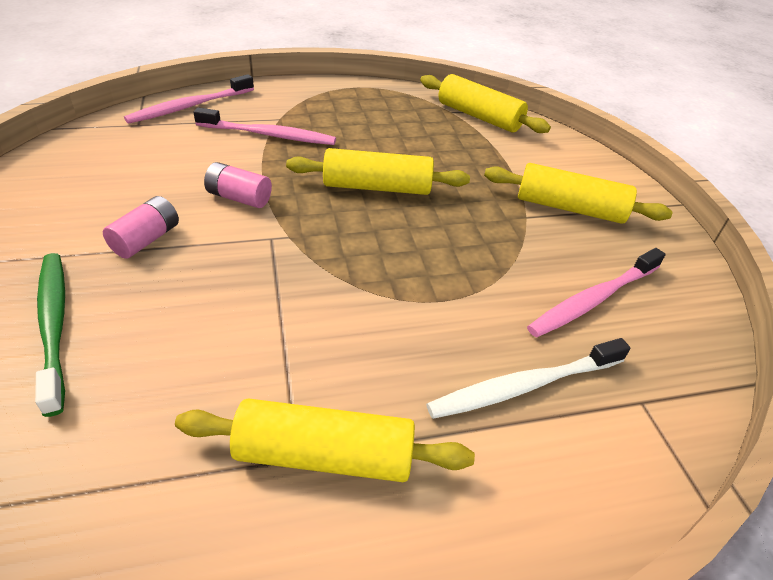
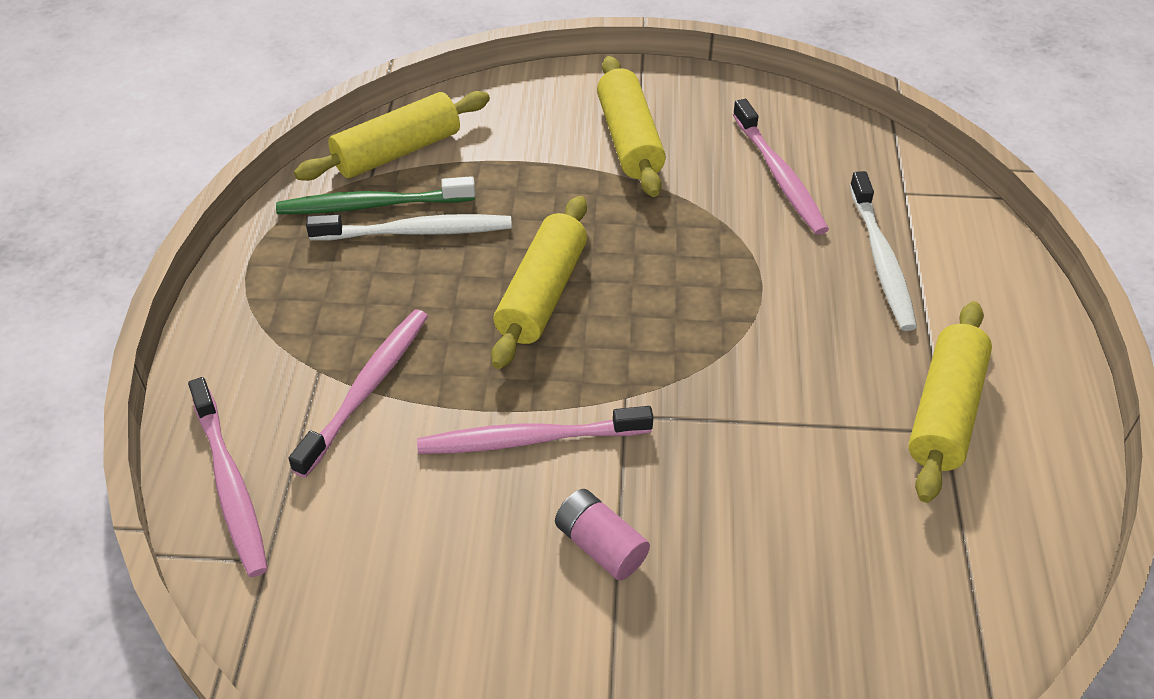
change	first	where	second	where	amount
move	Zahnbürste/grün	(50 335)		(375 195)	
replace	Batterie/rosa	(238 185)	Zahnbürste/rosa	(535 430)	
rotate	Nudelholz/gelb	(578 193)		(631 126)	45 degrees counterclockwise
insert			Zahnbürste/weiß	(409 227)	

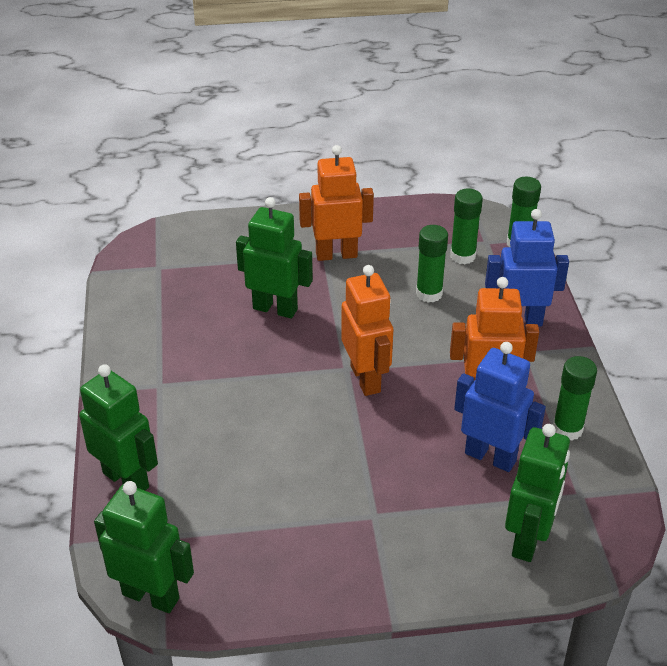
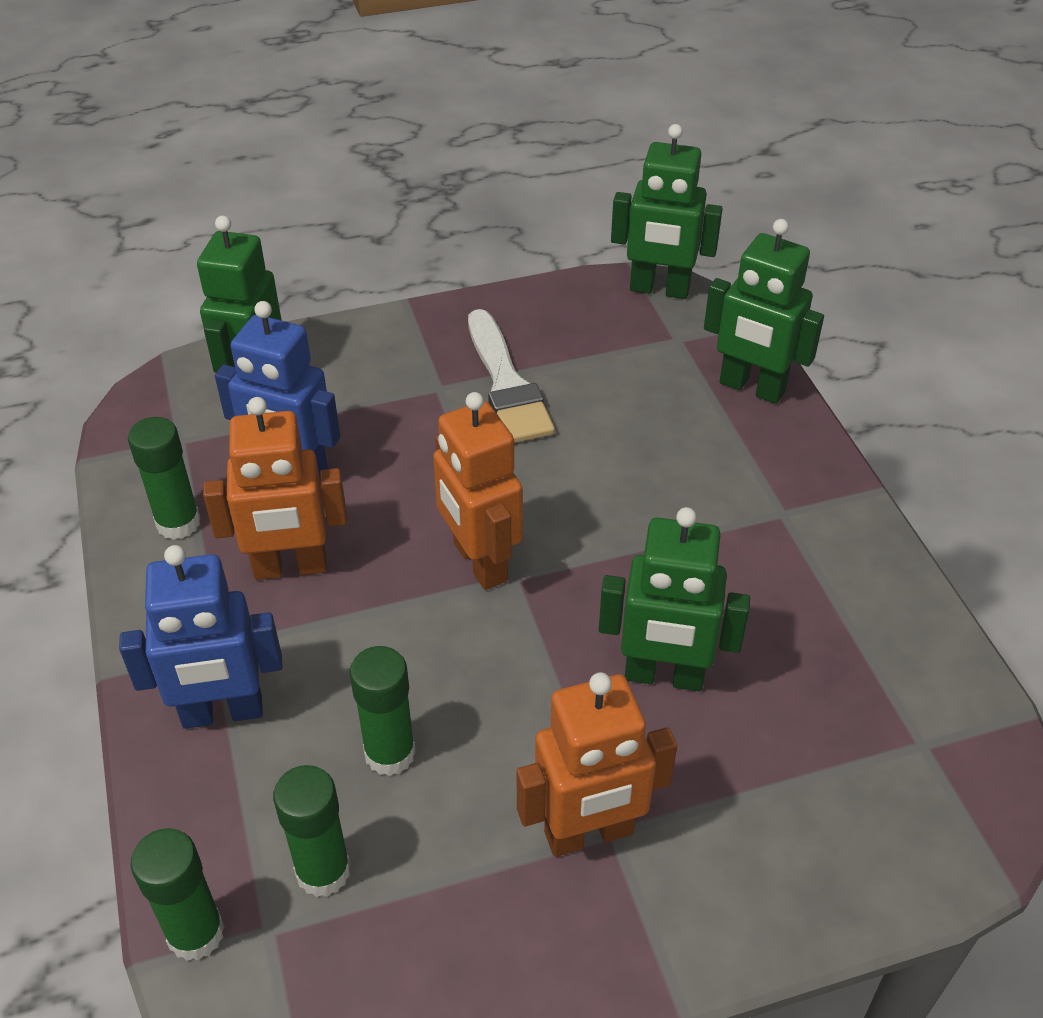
change	first	where	second	where	amount
insert			Pinsel/weiß	(511 376)	

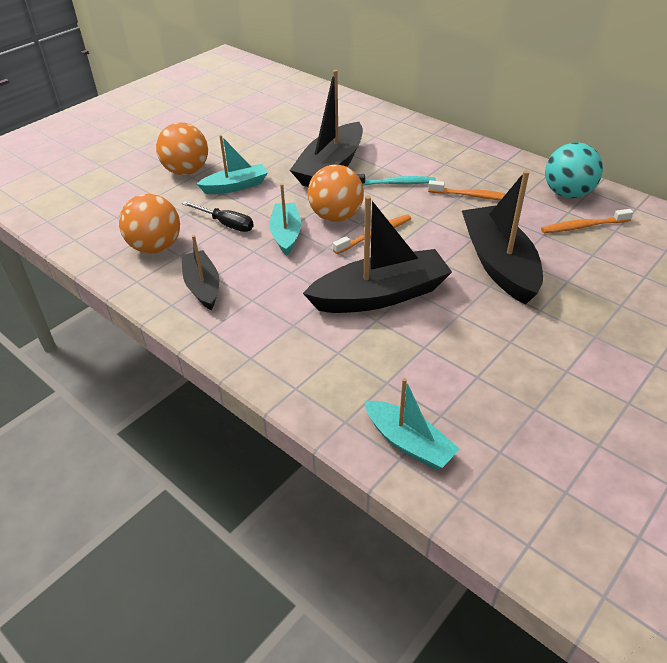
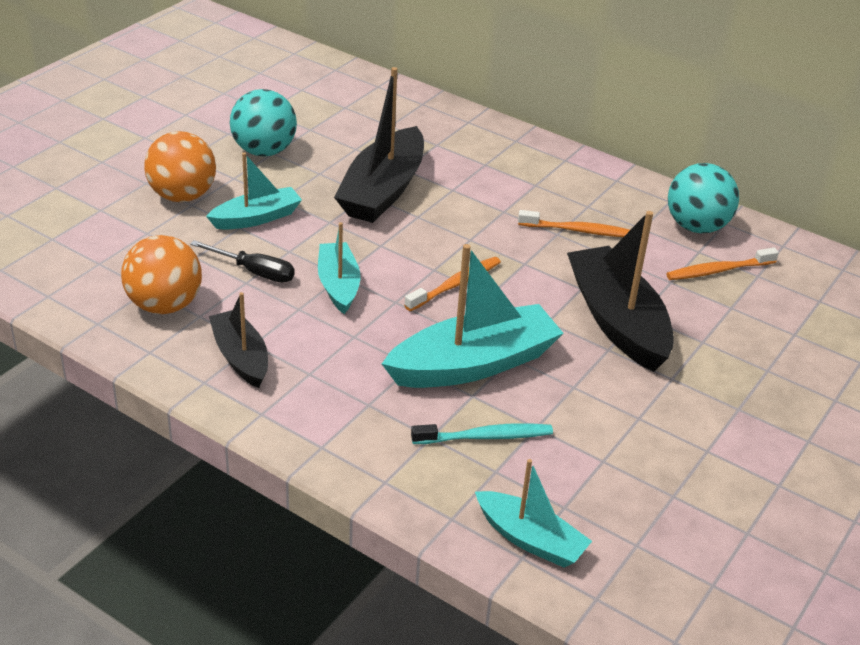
change	first	where	second	where	amount
recolor	Boot/schwarz	(377 254)	Boot/türkis	(472 316)	
delete	Ball/orange	(336 193)			
move	Zahnbürste/türkis	(396 180)		(482 433)	
insert			Ball/türkis	(263 123)	

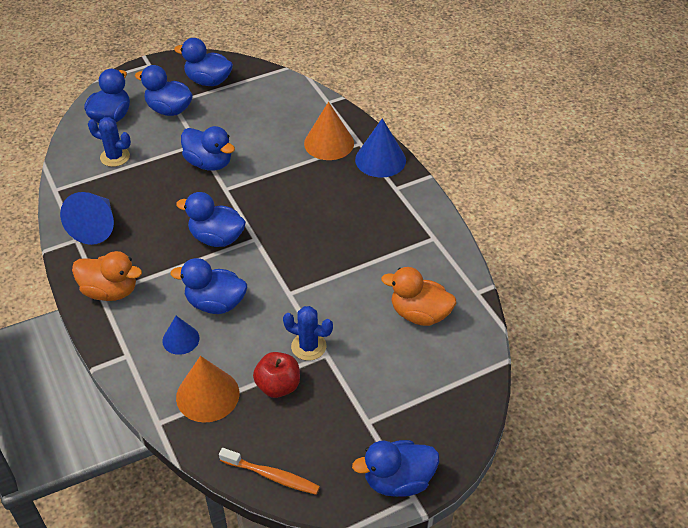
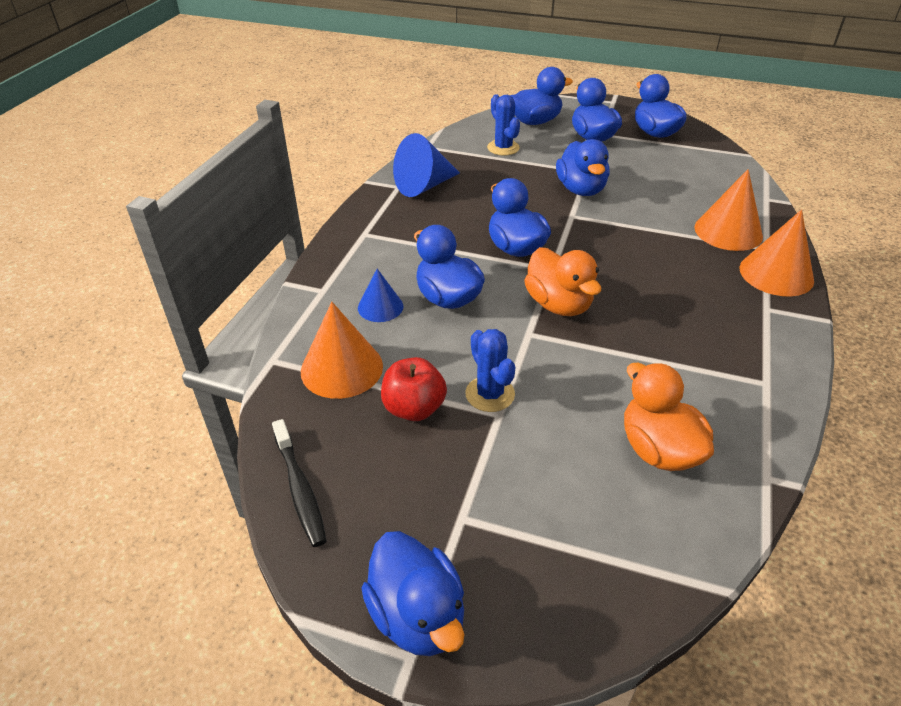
change	first	where	second	where	amount
move	Ente/orange	(107 276)		(562 281)	
recolor	Zahnbürste/orange	(269 471)	Zahnbürste/schwarz	(299 483)	
rotate	Ente/blau	(395 468)		(412 593)	150 degrees counterclockwise
recolor	Kegel/blau	(380 148)	Kegel/orange	(777 253)	

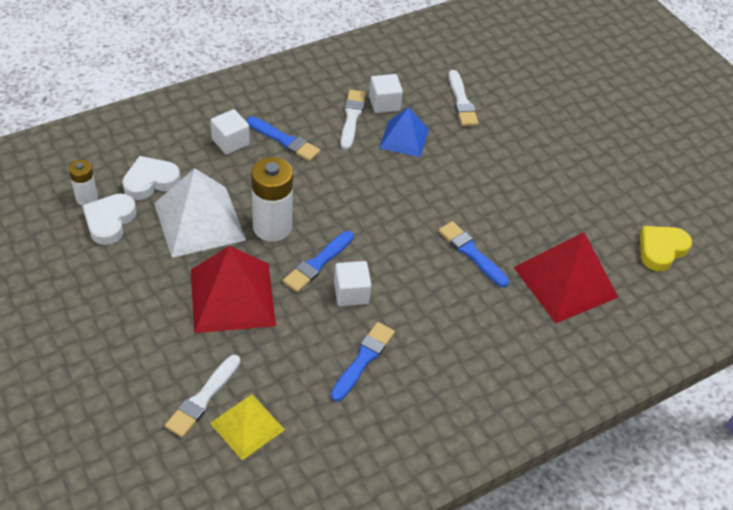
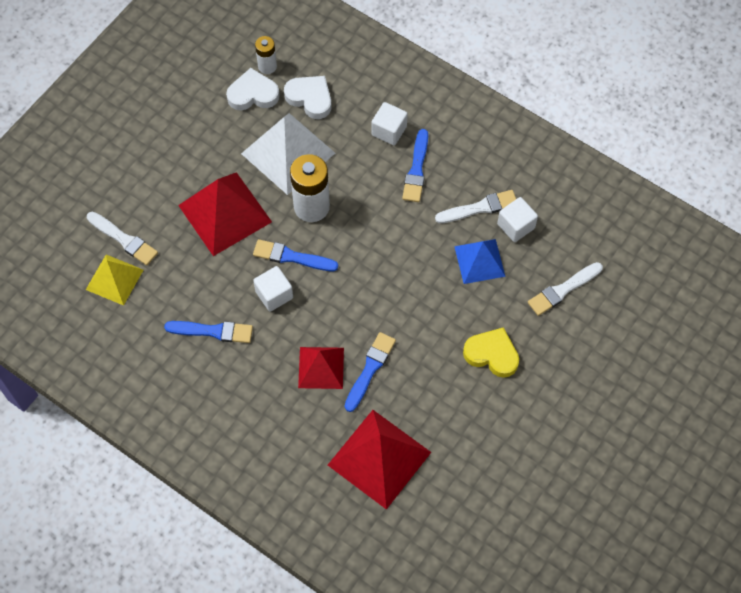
change	first	where	second	where	amount
rotate	Pinsel/weiß	(202 396)		(122 238)	150 degrees counterclockwise
move	Herz/gelb	(666 248)		(491 352)	
insert			Pyramide/rot	(321 368)	

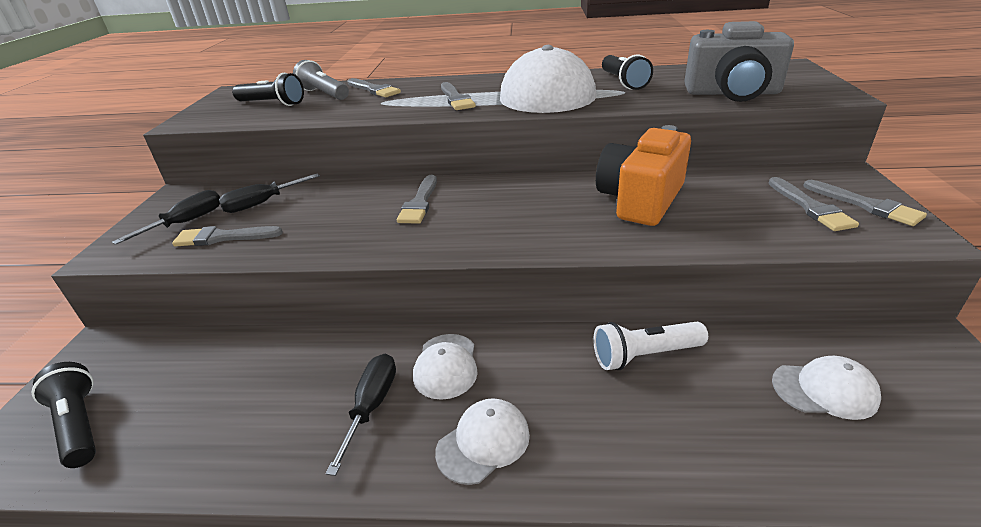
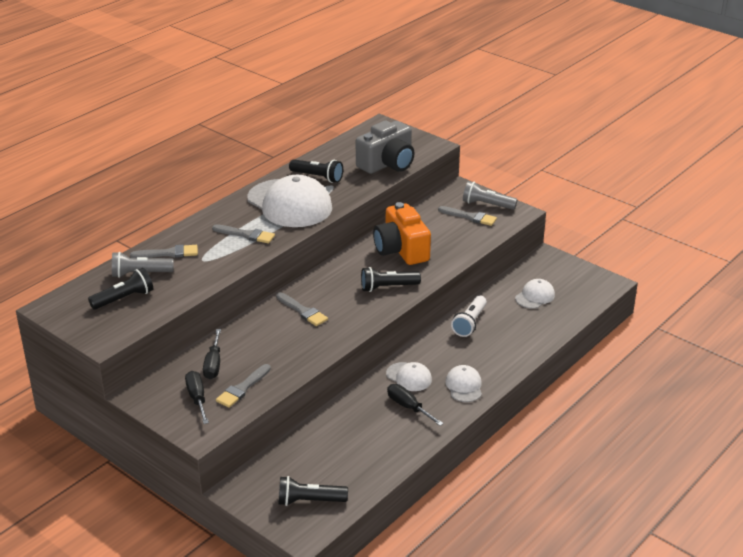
change	first	where	second	where	amount
replace	Pinsel/grau	(865 203)	Taschenlampe/grau	(490 195)	
insert			Taschenlampe/schwarz	(391 279)	

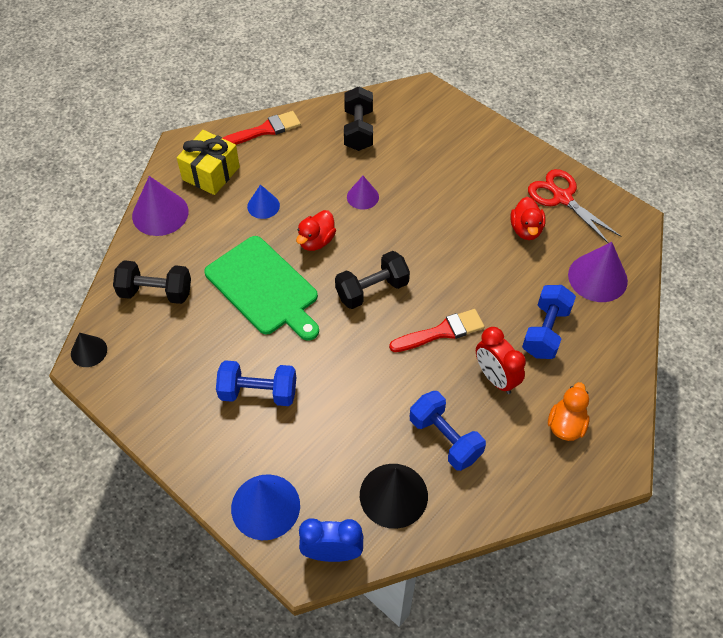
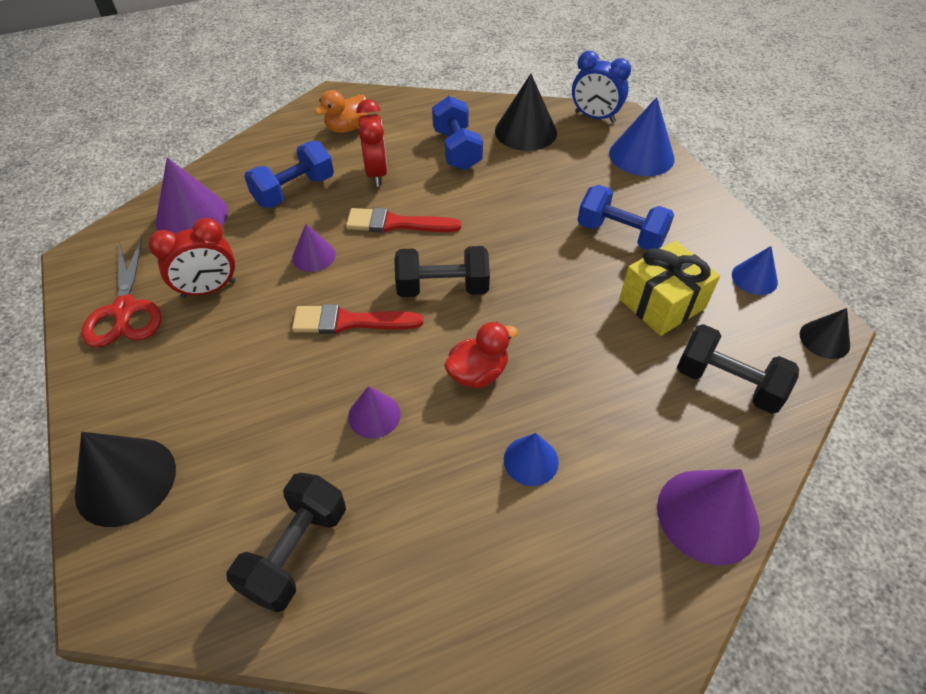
change	first	where	second	where	amount
move	Geschenk/gelb	(208 162)		(669 288)	
delete	Schneidebrett/grün	(261 288)			
move	Pinsel/rot	(262 128)		(357 319)	
replace	Ente/rot	(528 218)	Wecker/rot	(192 258)	
insert			Kegel/schwarz	(125 479)	
insert			Kegel/lila	(314 248)	
insert			Kegel/blau	(755 270)	

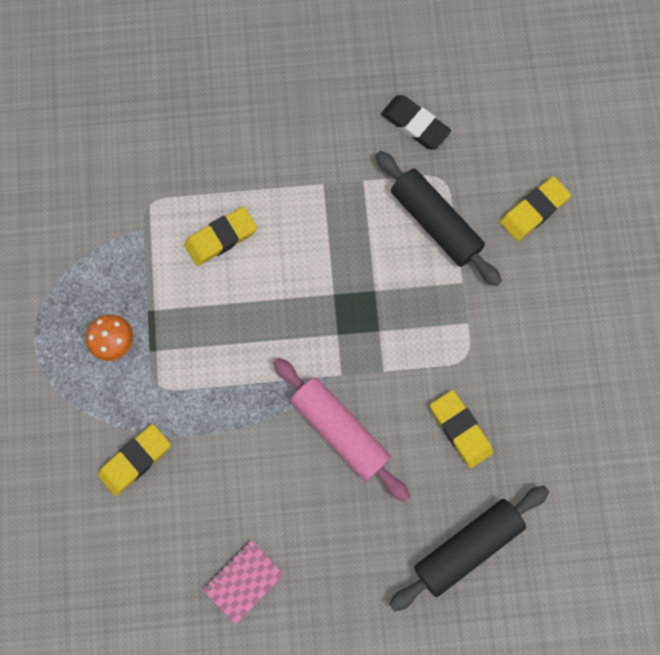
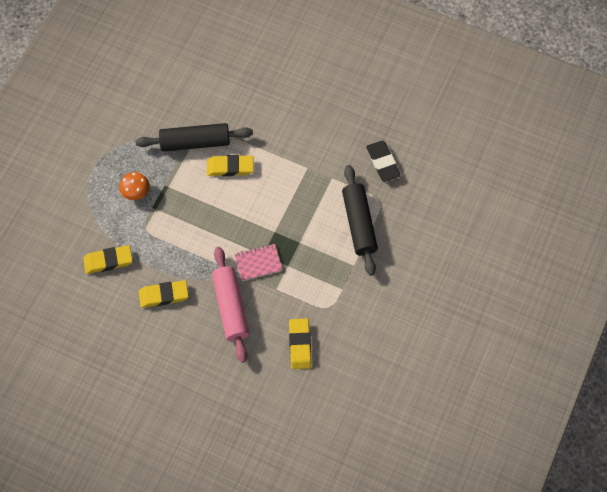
change	first	where	second	where	amount
move	Notizbuch/rosa	(243 582)		(259 262)	
move	Nudelholz/schwarz	(469 548)		(194 137)	
move	Radiergummi/gelb	(535 208)		(164 294)	

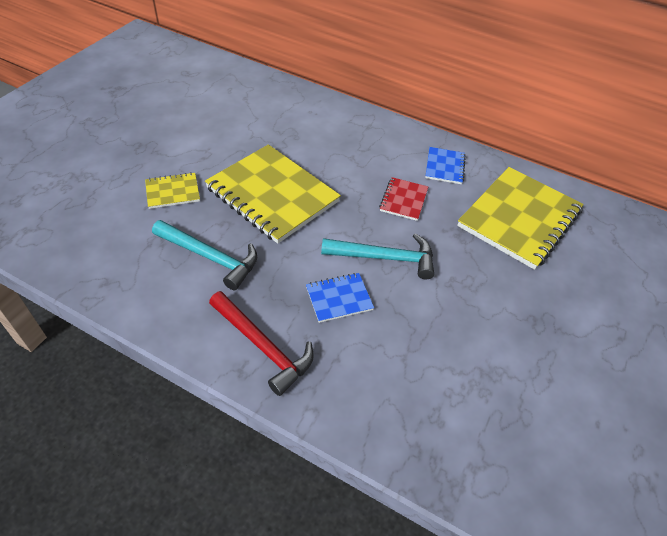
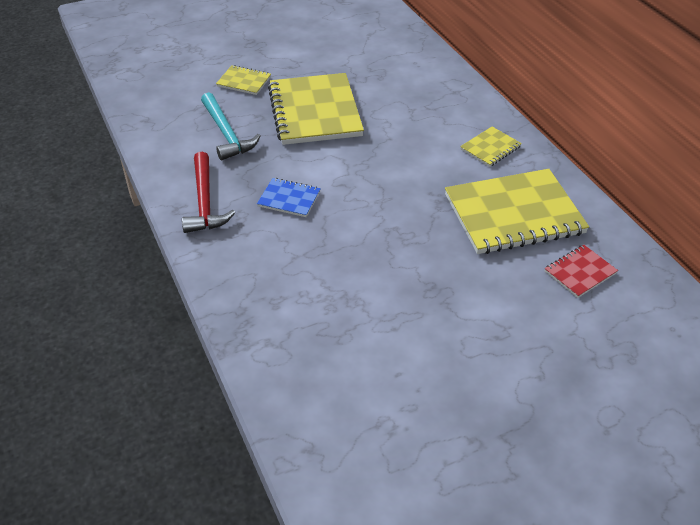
change	first	where	second	where	amount
delete	Hammer/türkis	(377 256)			
move	Notizbuch/rot	(403 199)		(581 271)	
recolor	Notizbuch/blau	(445 165)	Notizbuch/gelb	(491 147)	

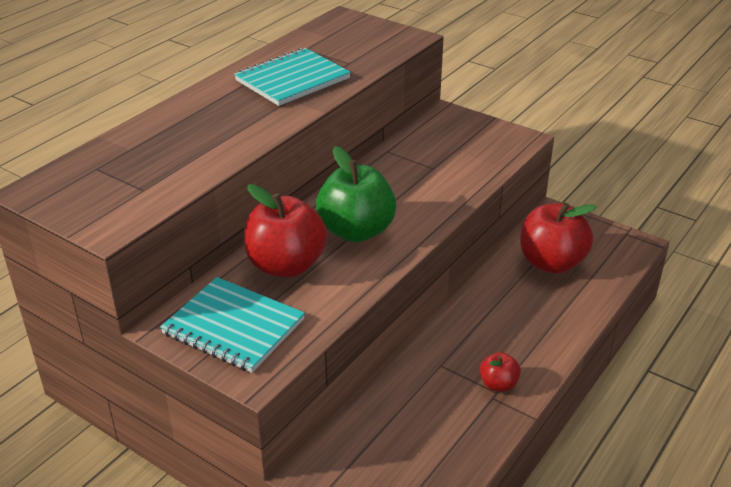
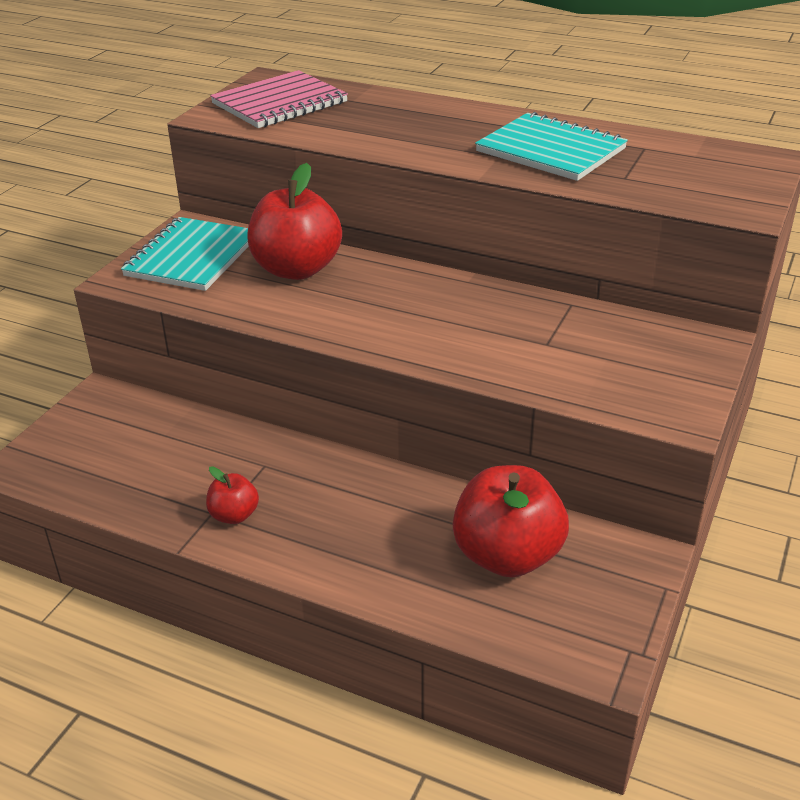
change	first	where	second	where	amount
delete	Apfel/grün	(356 194)			
insert			Notizbuch/rosa	(279 99)	

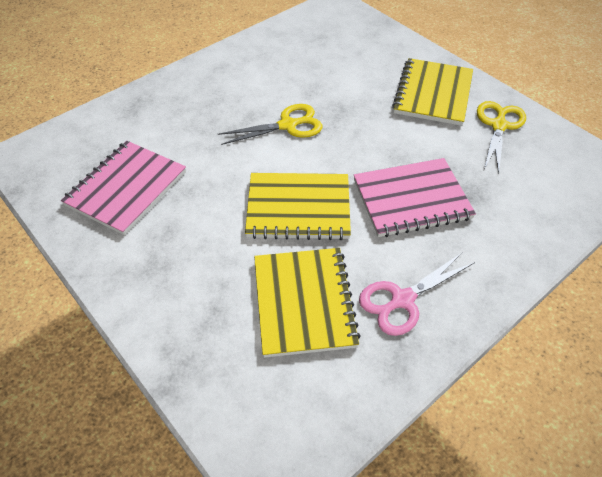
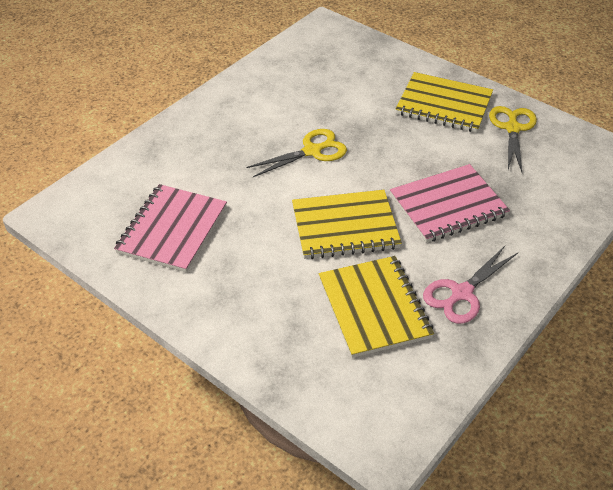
change	first	where	second	where	amount
rotate	Notizbuch/gelb	(432 92)		(444 102)	75 degrees counterclockwise

